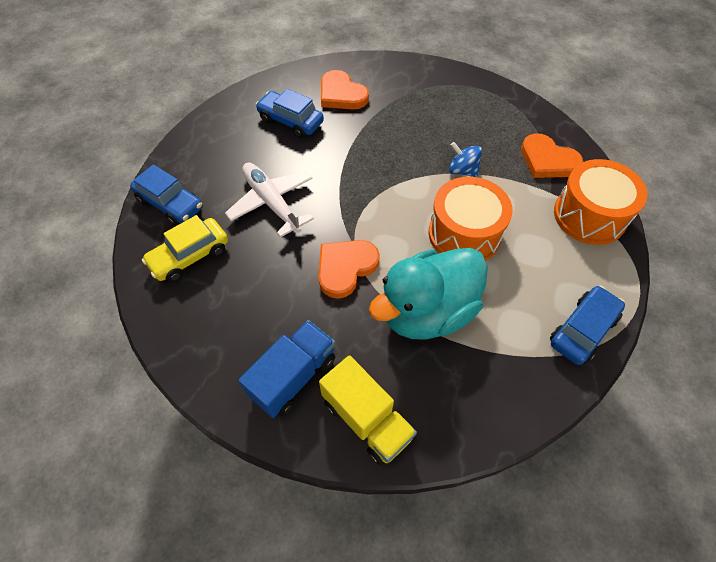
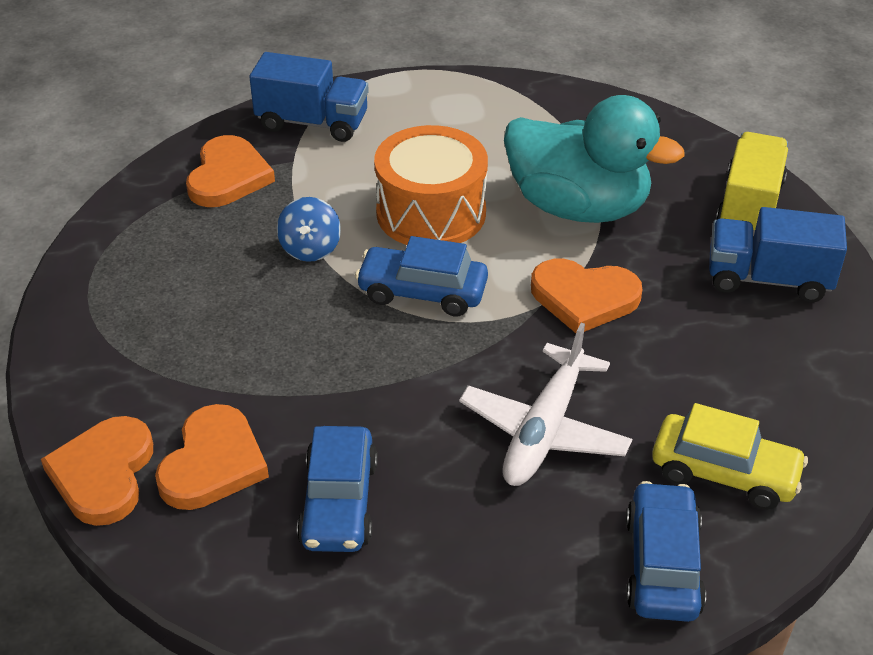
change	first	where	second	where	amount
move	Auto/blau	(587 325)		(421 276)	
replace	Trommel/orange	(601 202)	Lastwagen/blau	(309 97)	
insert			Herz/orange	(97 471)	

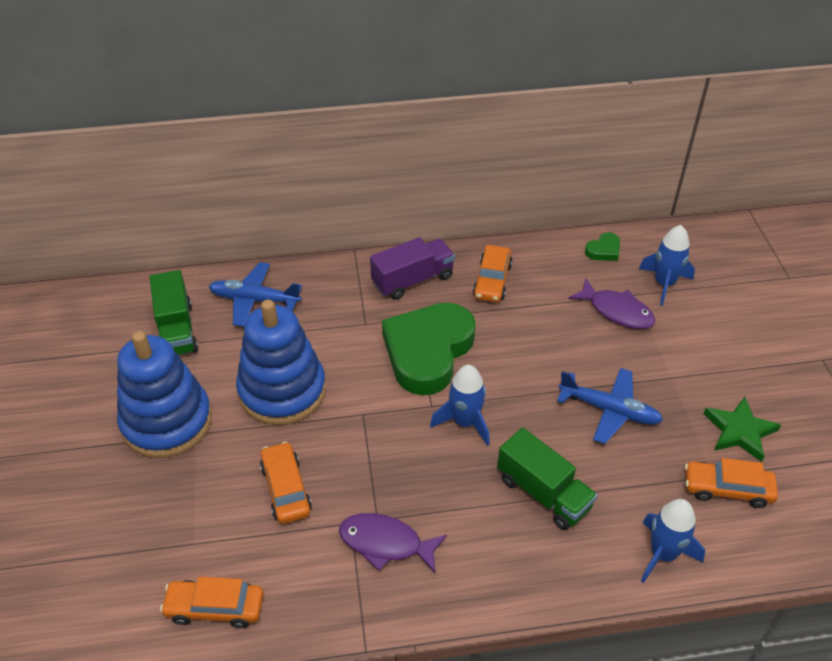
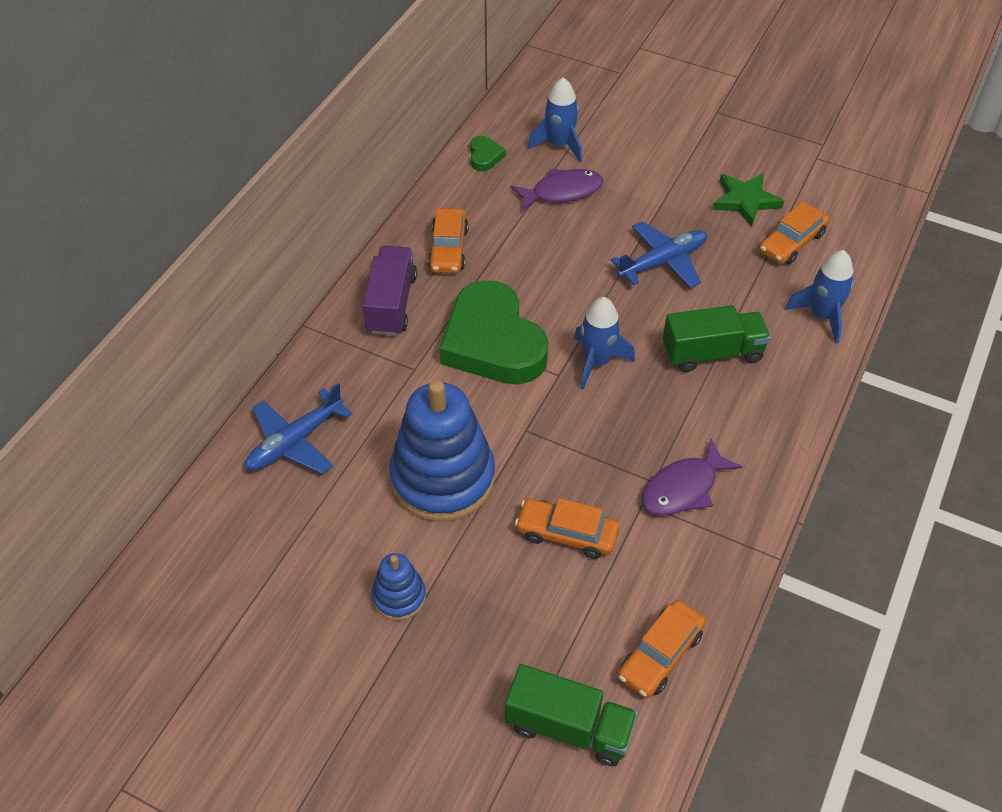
change	first	where	second	where	amount
resize	Stapelspielzeug/blau	(164 394)		(399 587)	x0.48
move	Lastwagen/grün	(174 312)		(571 715)	
rotate	Auto/orange	(493 273)		(448 240)	45 degrees clockwise

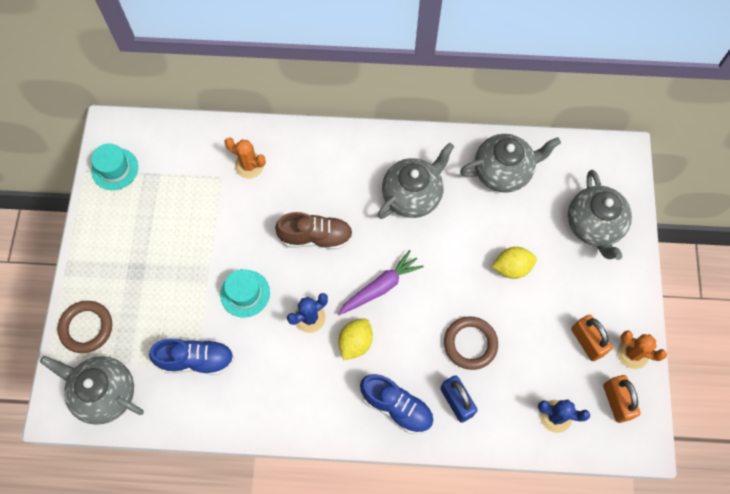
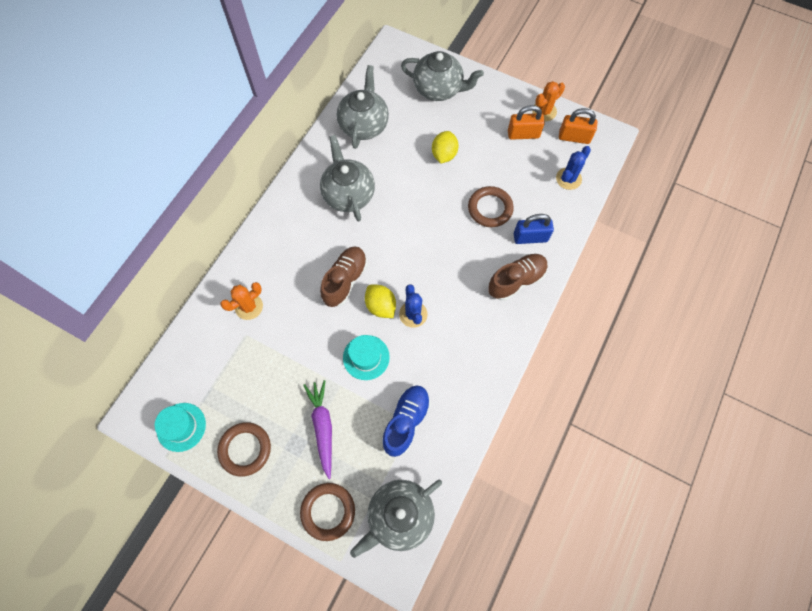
change	first	where	second	where	amount
move	Karotte/lila	(381 282)		(317 429)	
move	Zitrone/gelb	(355 339)		(380 301)	
recolor	Schuh/blau	(396 404)	Schuh/braun	(518 277)	
insert			Ring/braun	(244 449)	

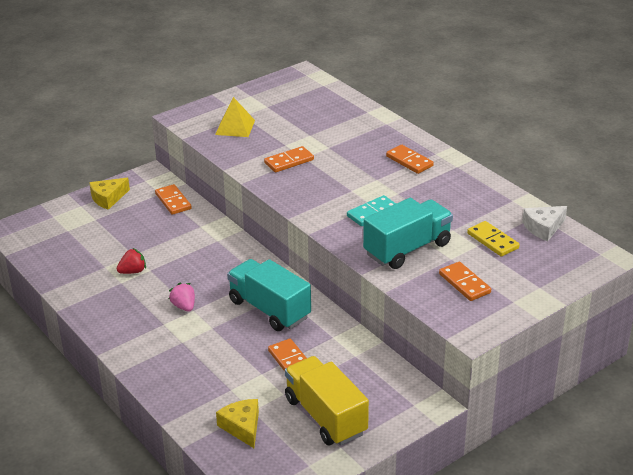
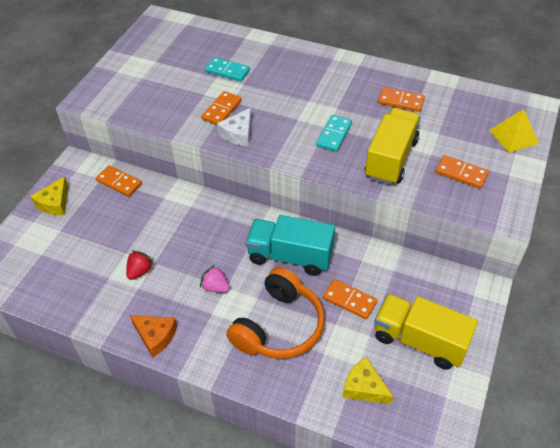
change	first	where	second	where	amount
move	Pyramide/gelb	(235 117)		(514 131)	
recolor	Lastwagen/türkis	(408 233)	Lastwagen/gelb	(393 146)	
move	Dominostein/orange	(410 159)		(401 99)	
delete	Dominostein/gelb	(493 239)			
move	Käse/weiß	(544 223)		(234 127)	
insert			Käse/orange	(153 336)	
insert			Dominostein/türkis	(227 69)	
insert			Kopfhörer/orange	(275 313)	

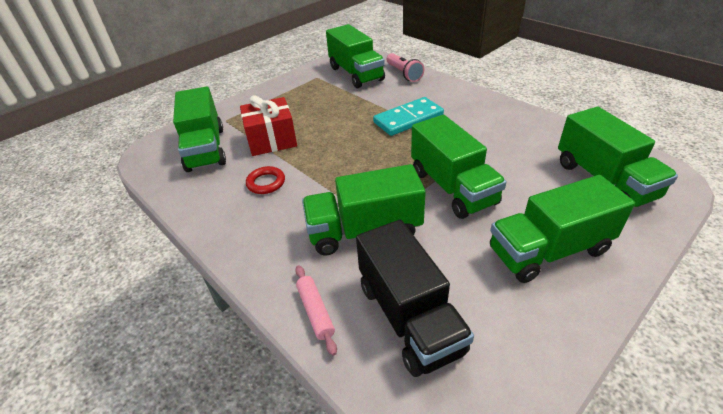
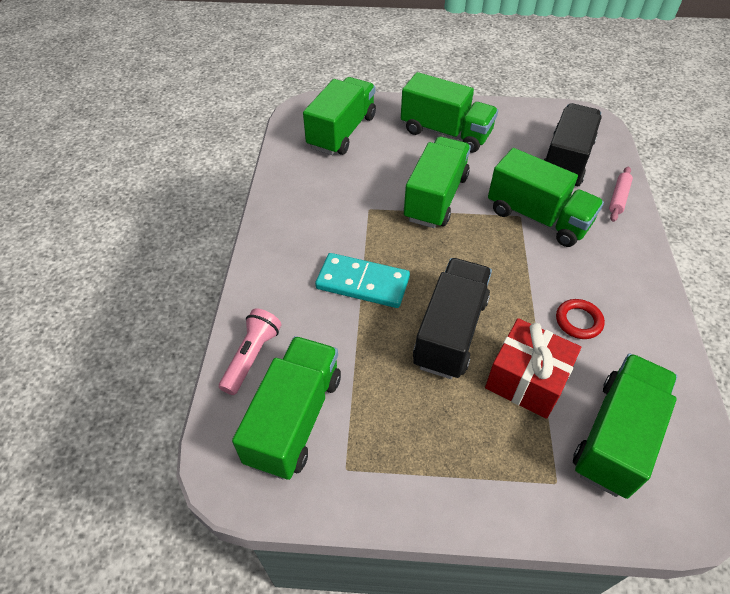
change	first	where	second	where	amount
insert			Lastwagen/schwarz	(452 318)	

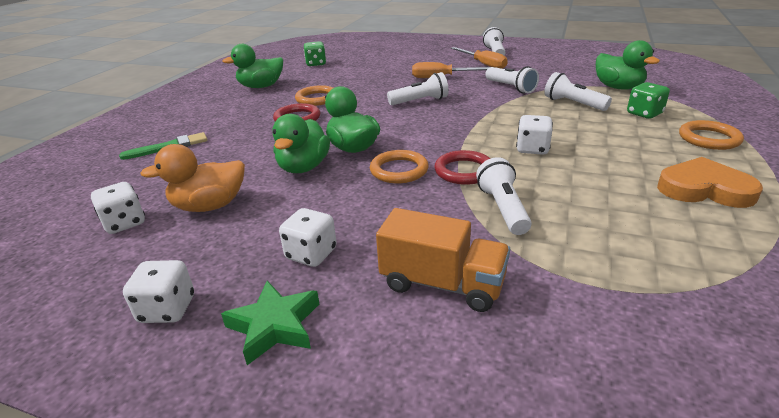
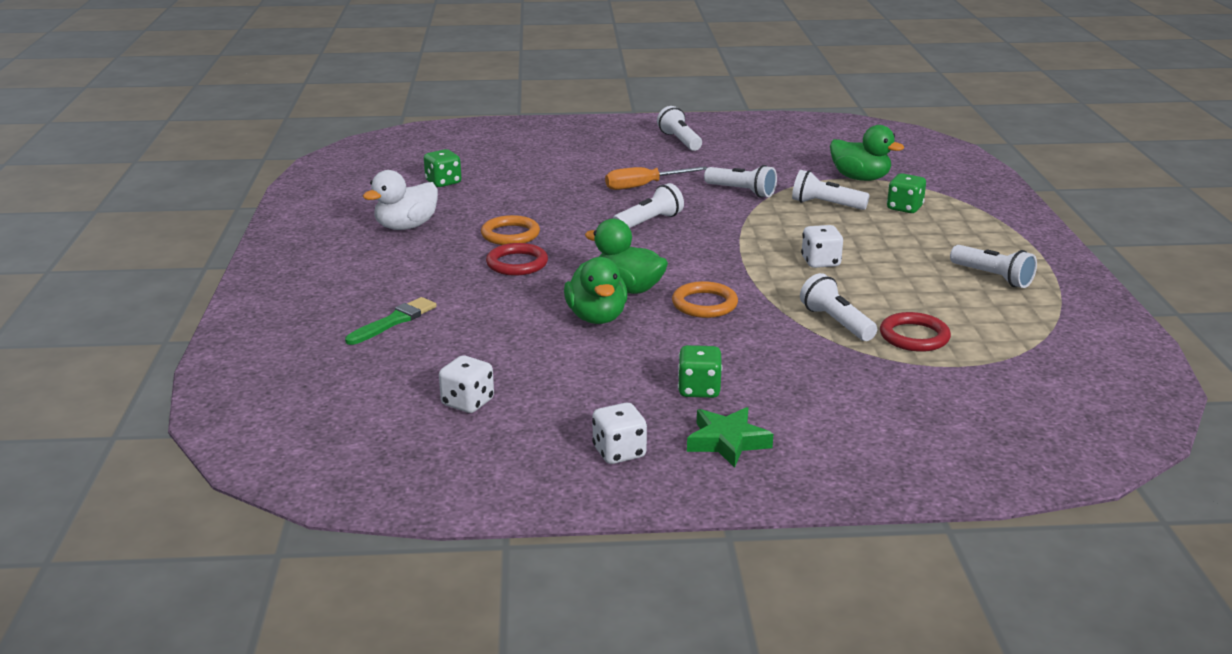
change	first	where	second	where	amount
delete	Ente/orange	(192 178)			
recolor	Ente/grün	(253 66)	Ente/weiß	(400 200)	
recolor	Spielwürfel/weiß	(308 237)	Spielwürfel/grün	(700 371)	
delete	Lastwagen/orange	(443 260)			
move	Ring/rot	(462 167)		(915 332)	
delete	Schraubenzieher/orange	(479 58)			
replace	Herz/orange	(710 182)	Taschenlampe/weiß	(993 266)	
delete	Ring/orange	(711 135)			

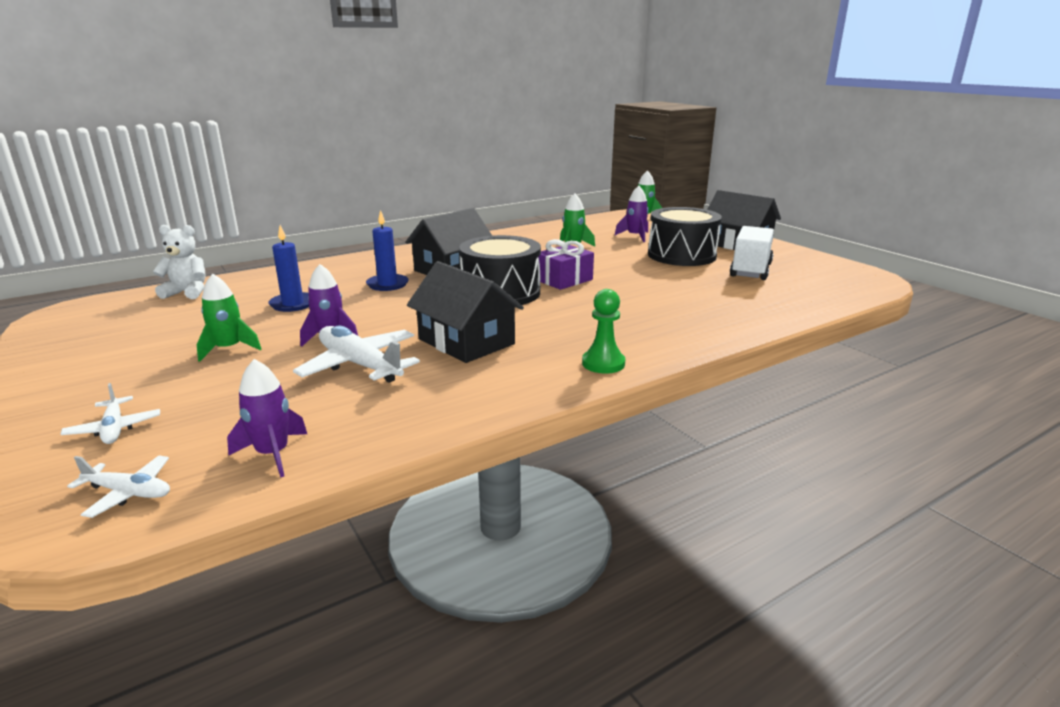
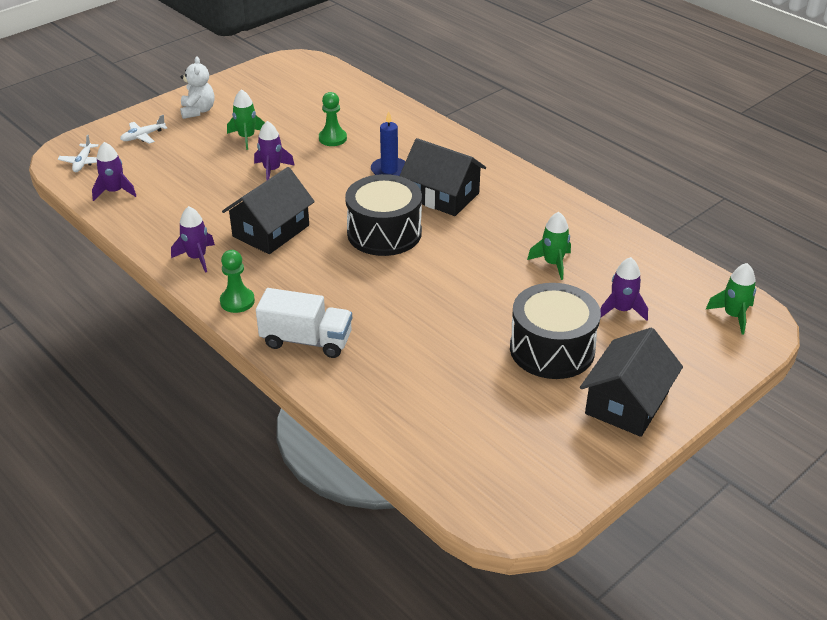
change	first	where	second	where	amount
move	Teddybär/weiß	(179 262)		(197 87)	
replace	Kerze/blau	(288 268)	Bauer/grün	(333 119)	
delete	Flugzeug/weiß	(356 354)			
delete	Geschenk/lila	(566 264)			
move	Lastwagen/weiß	(752 253)		(304 323)	
insert			Rakete/lila	(193 239)	

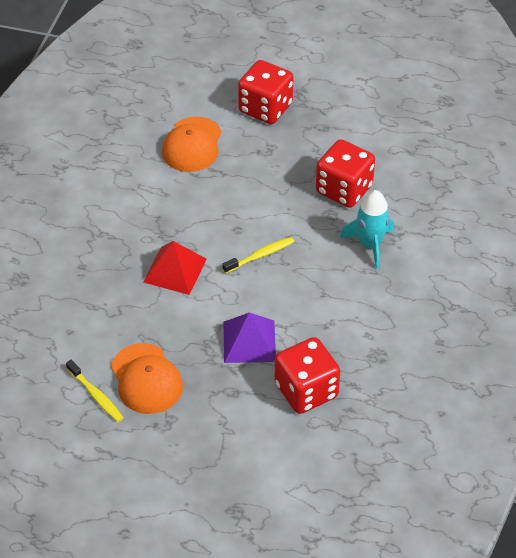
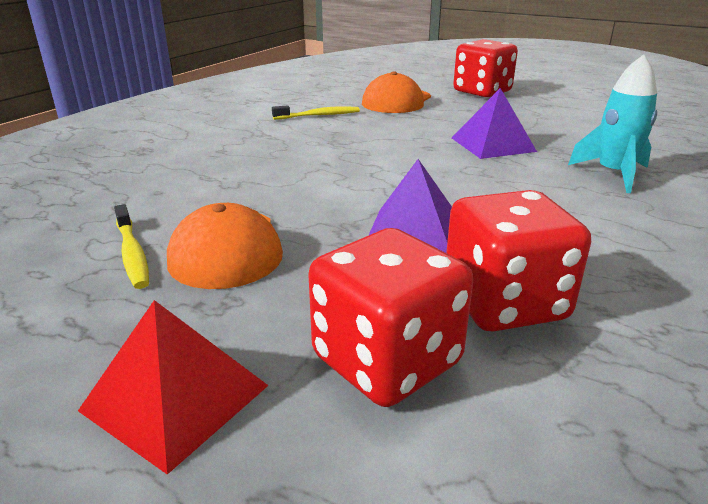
change	first	where	second	where	amount
move	Pyramide/rot	(175 268)		(173 387)	
move	Zahnbürste/gelb	(258 255)		(316 112)	
move	Spielwürfel/rot	(345 173)		(390 317)	
insert			Pyramide/lila	(494 123)	

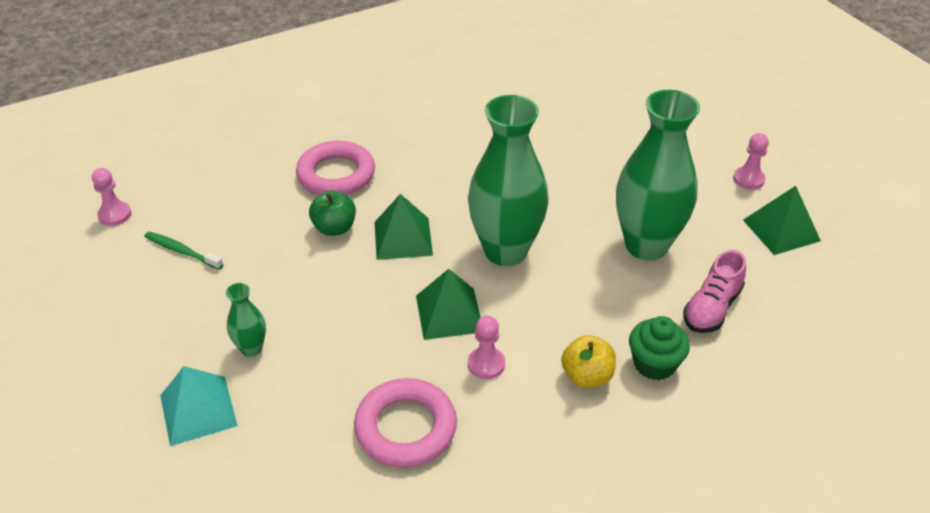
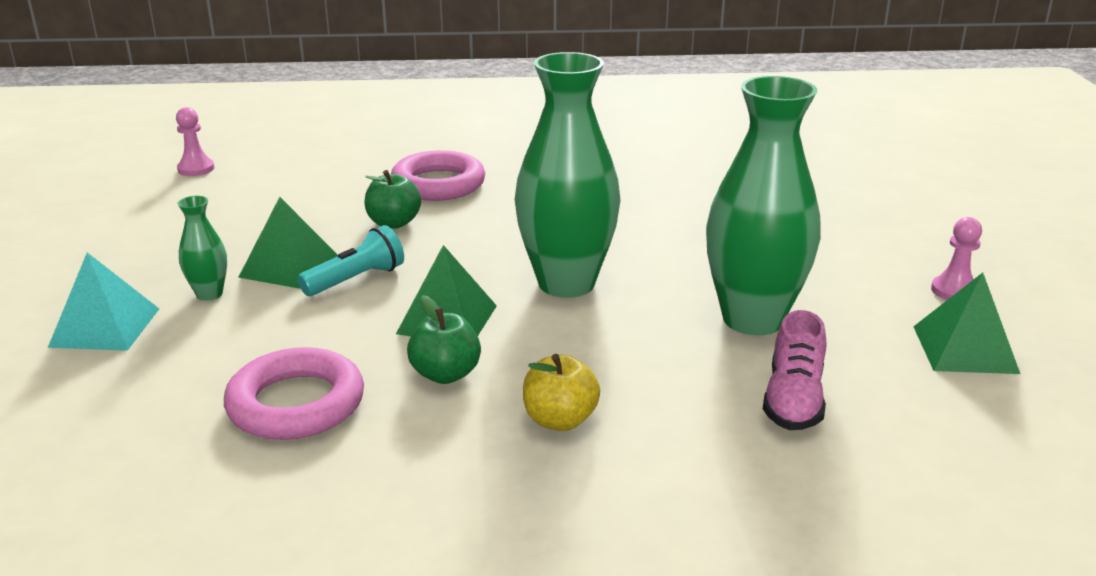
change	first	where	second	where	amount
delete	Zahnbürste/grün	(184 251)			
move	Pyramide/grün	(404 227)		(288 243)	
replace	Bauer/rosa	(486 347)	Apfel/grün	(444 339)	
delete	Muffin/grün	(659 348)			
rotate	Schuh/rosa	(714 291)		(794 370)	45 degrees counterclockwise
insert			Taschenlampe/türkis	(351 260)	

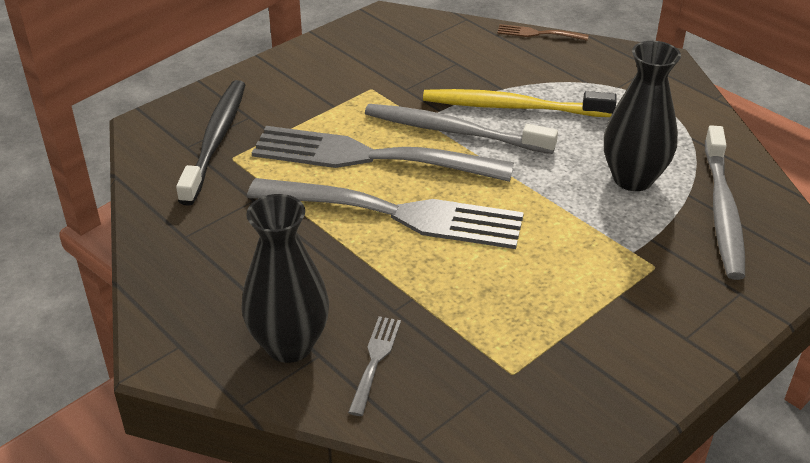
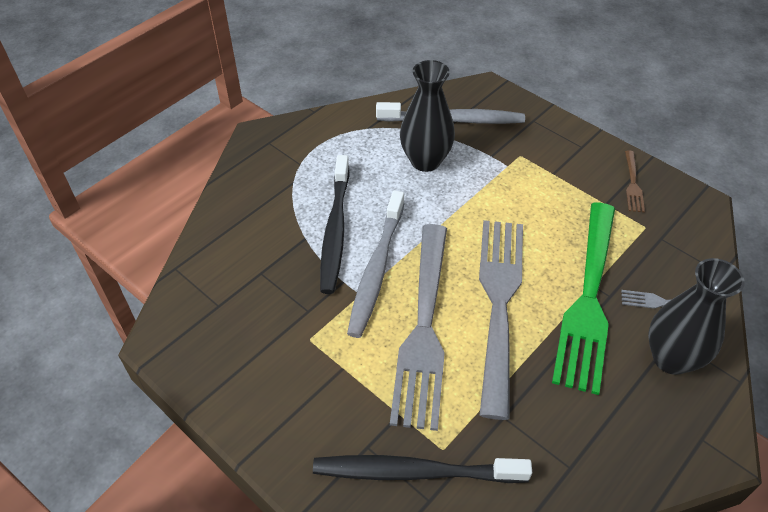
change	first	where	second	where	amount
recolor	Zahnbürste/gelb	(520 103)	Zahnbürste/schwarz	(334 224)	
move	Gabel/braun	(543 32)		(635 181)	
insert			Gabel/grün	(583 298)	

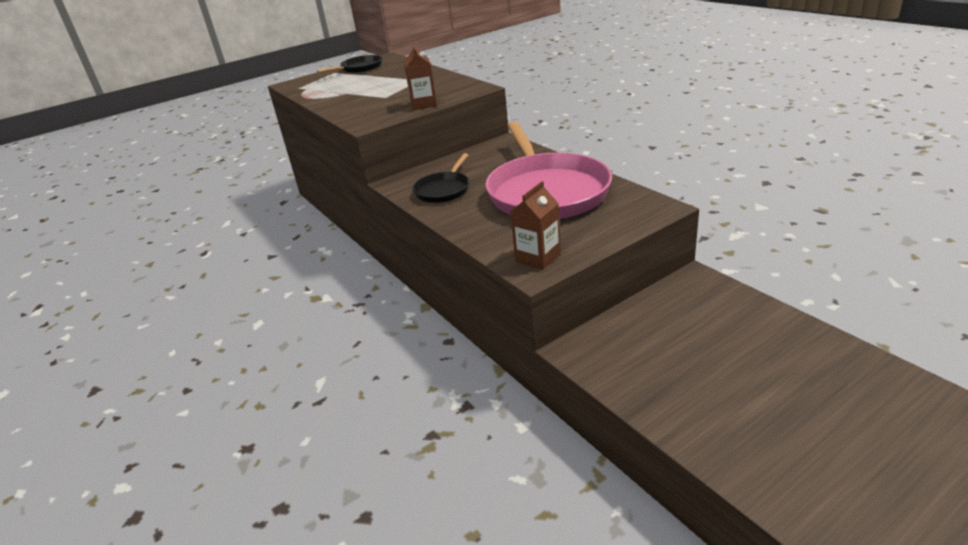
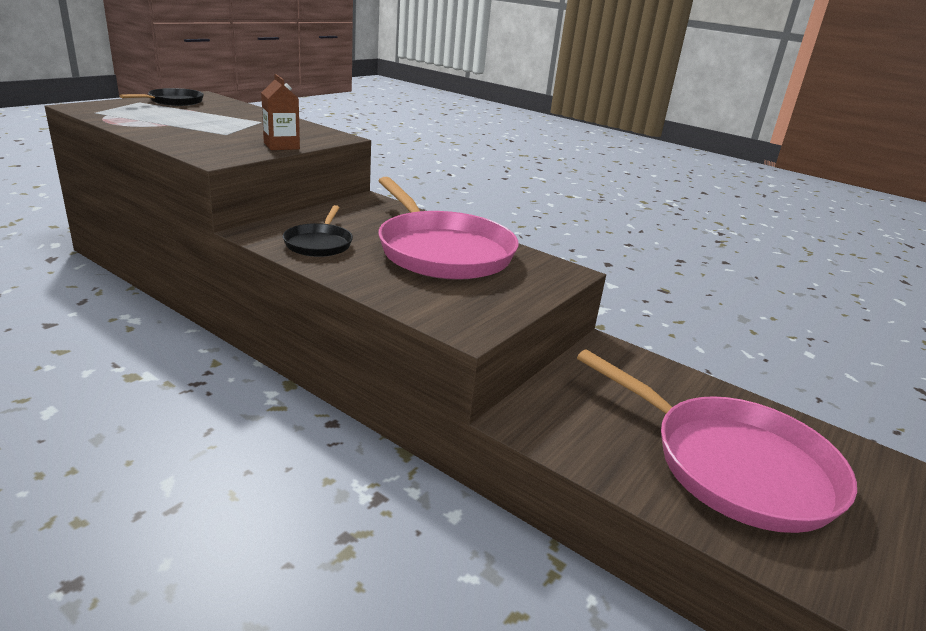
change	first	where	second	where	amount
delete	Getränkekarton/braun	(535 225)			
insert			Pfanne/rosa	(717 441)	

